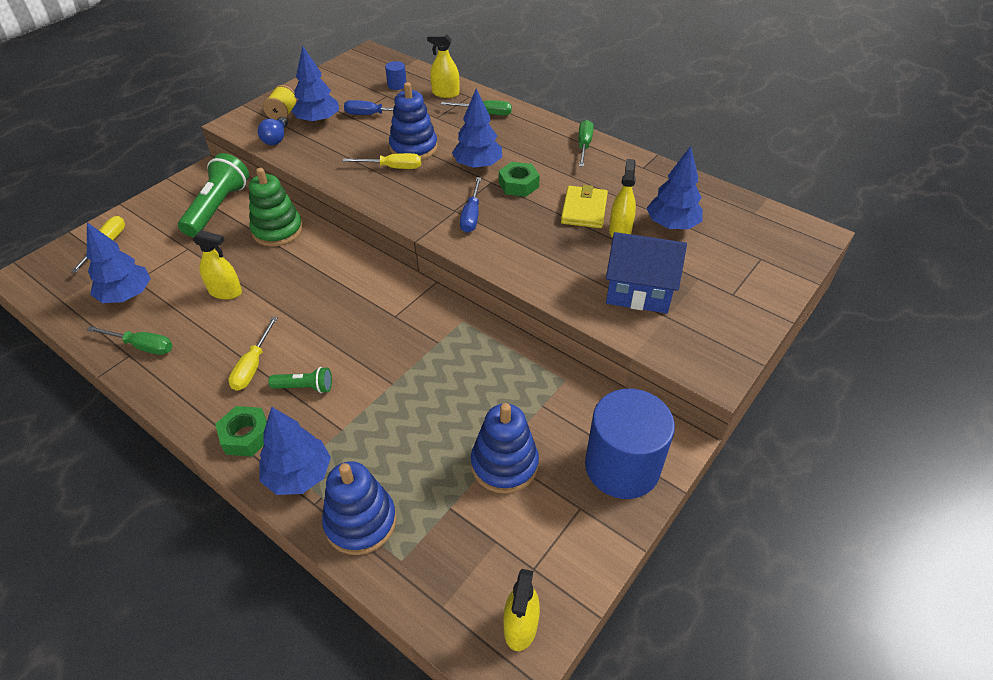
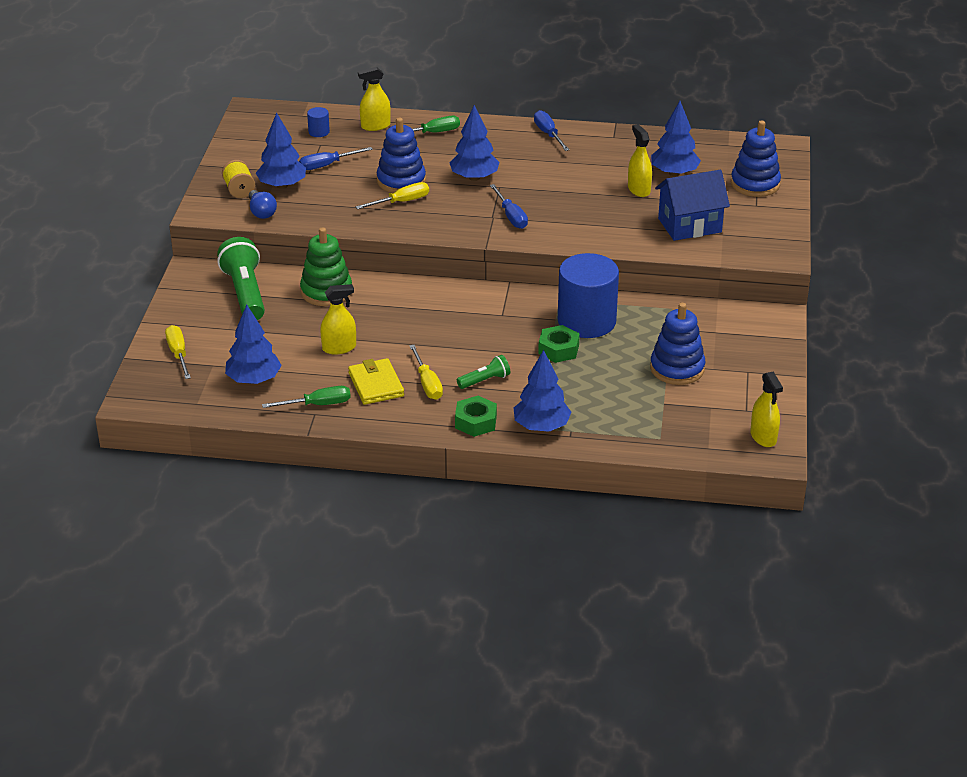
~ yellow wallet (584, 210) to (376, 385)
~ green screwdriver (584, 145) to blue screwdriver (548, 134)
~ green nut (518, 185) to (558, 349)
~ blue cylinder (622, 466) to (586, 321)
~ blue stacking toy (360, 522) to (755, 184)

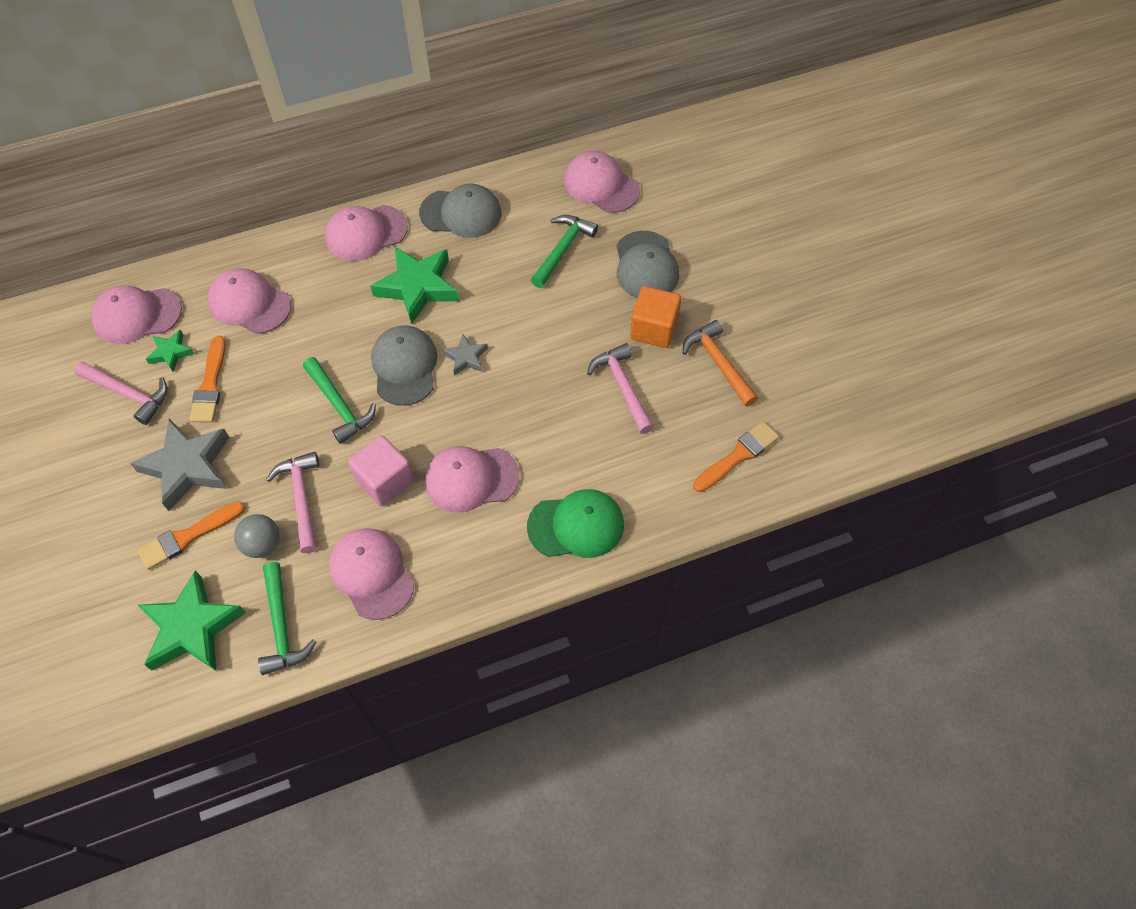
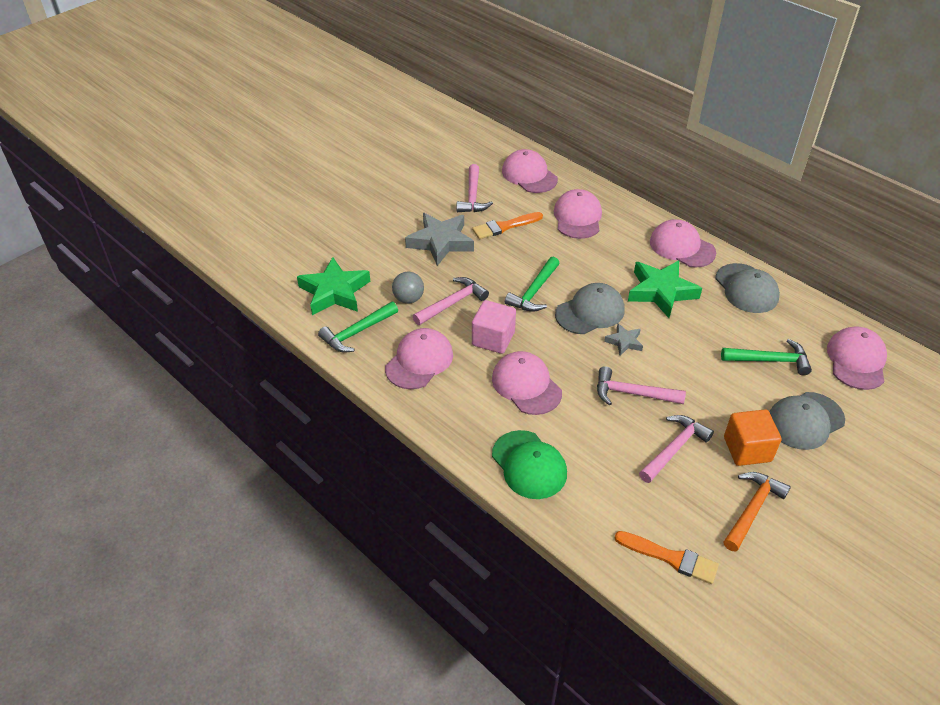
+ pink hammer (632, 393)
- orange brush (188, 536)
- green star (171, 353)

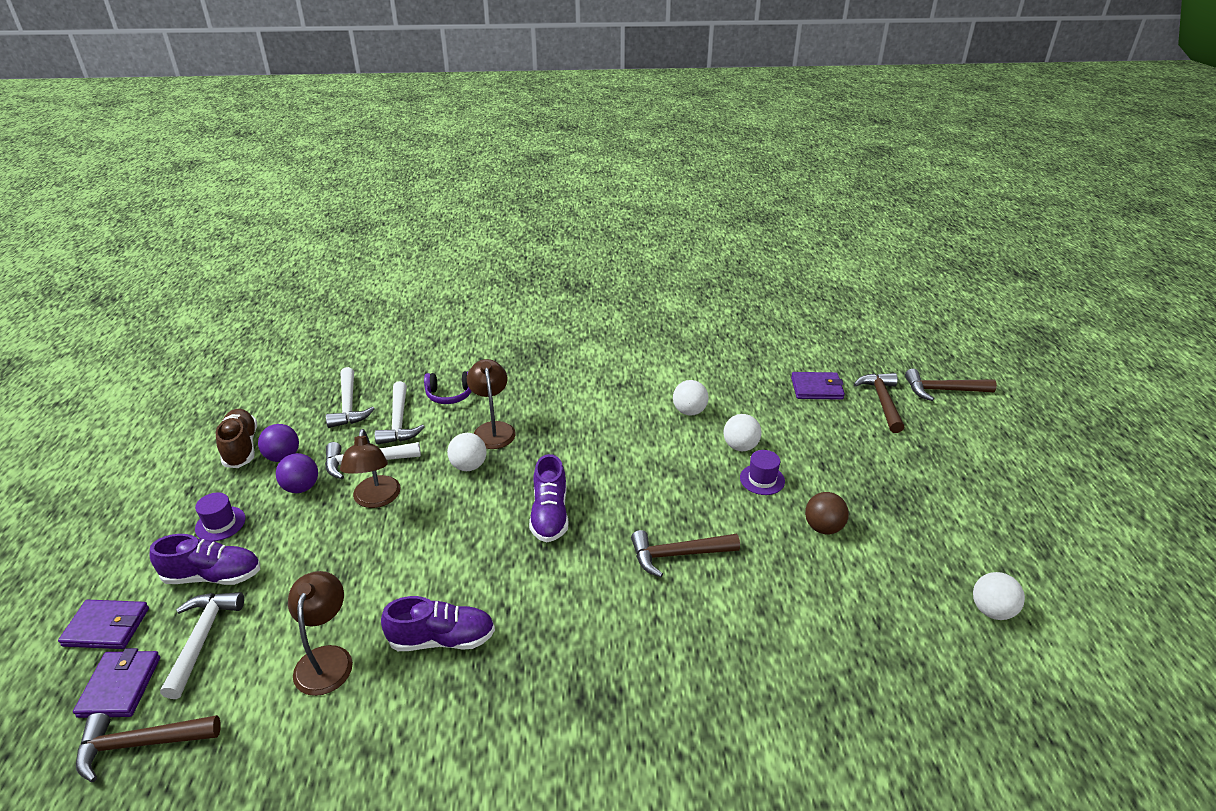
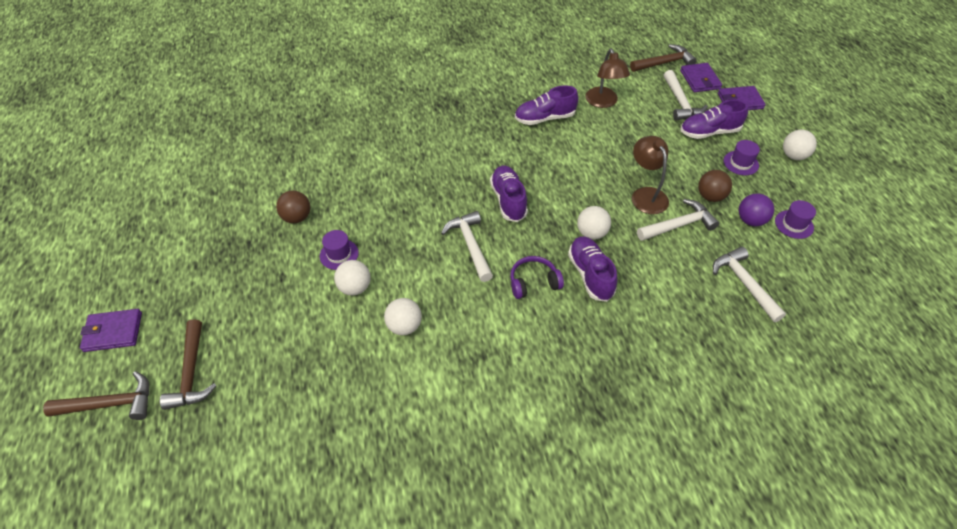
~ purple wallet (816, 388) to (113, 332)
~ white hammer (399, 422) to (470, 245)
~ purple headphones (450, 394) to (533, 282)
~ brown lamp (493, 429) to purple shoe (590, 275)
~ purple ball (301, 487) to brown ball (710, 196)
~ brown shoe (241, 447) to purple hat (794, 224)
~ white ball (991, 610) to (793, 156)
- brown hammer (678, 554)

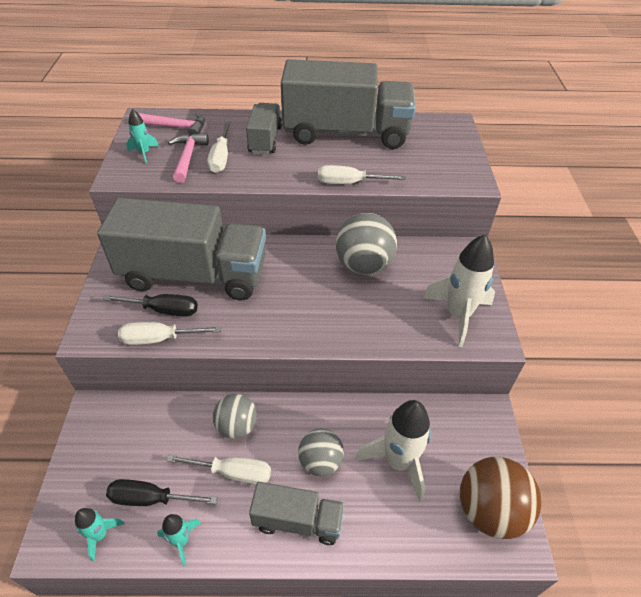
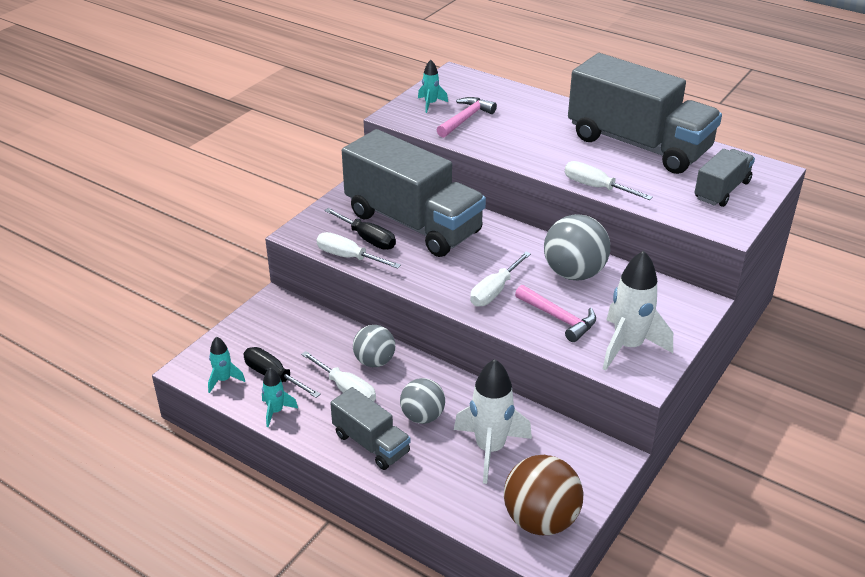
~ white screwdriver (221, 157) to (495, 291)
~ pink hammer (177, 127) to (558, 318)
~ grey truck (265, 140) to (722, 190)

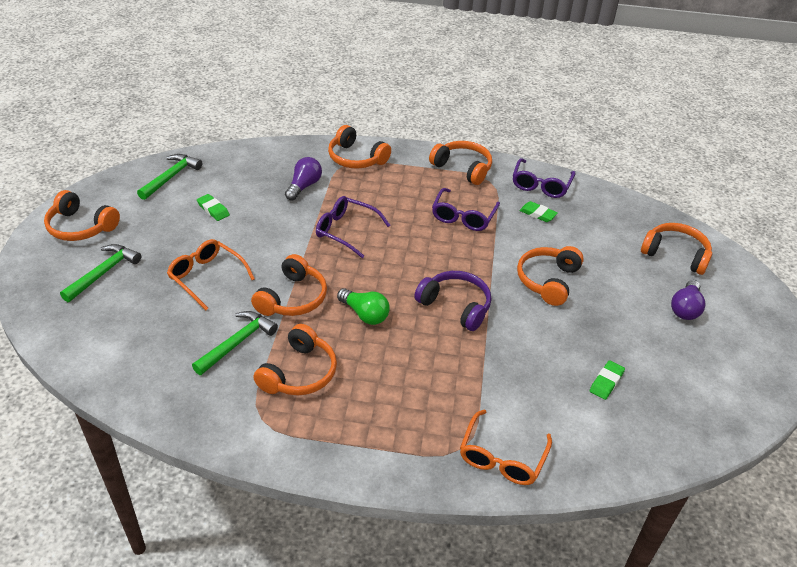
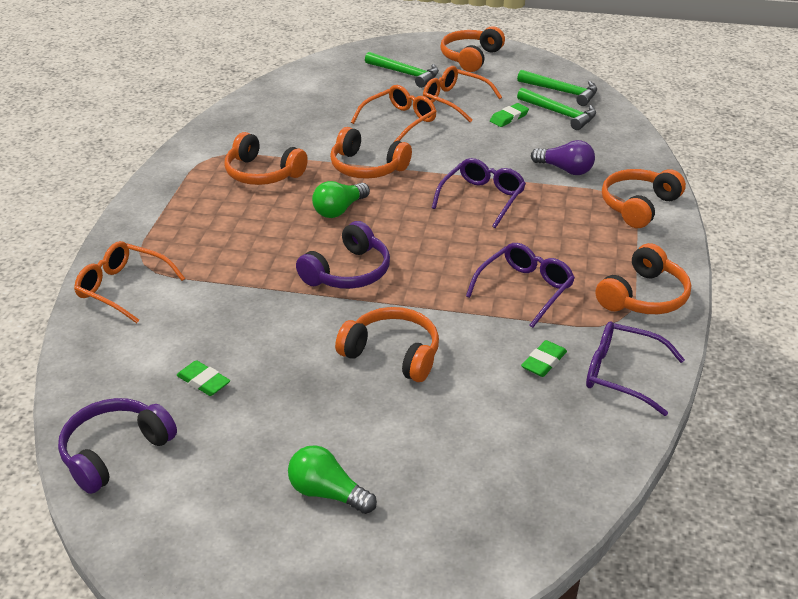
+ purple headphones (114, 452)
~ purple light bulb (685, 308) to green light bulb (327, 493)
+ orange glasses (454, 101)
~ purple glasses (463, 216) = (525, 289) 105 degrees clockwise
~ green hammer (237, 343) to (559, 114)
- orange headphones (675, 254)

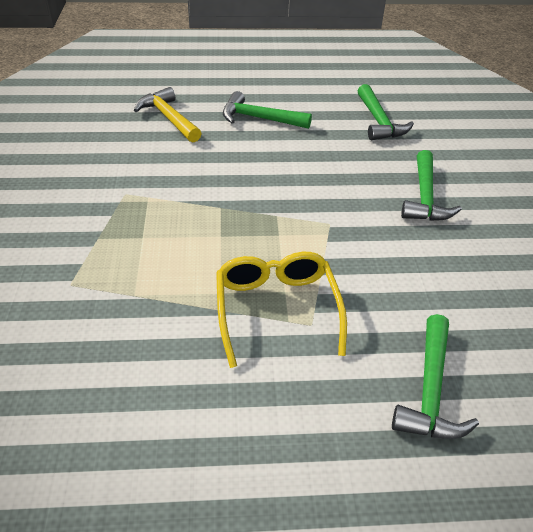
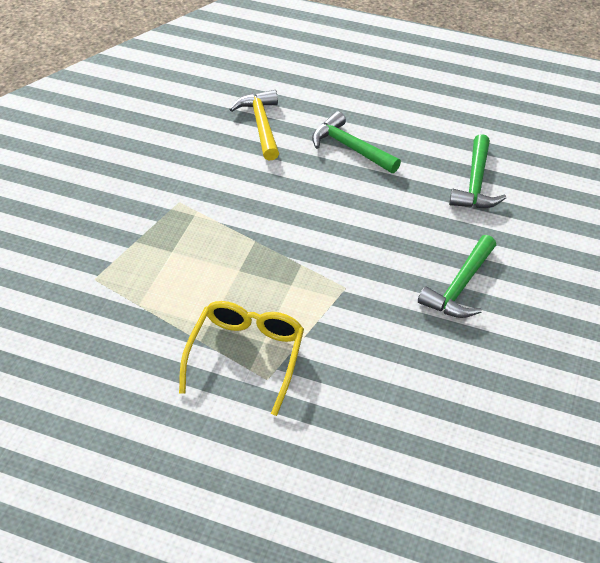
- green hammer (430, 390)

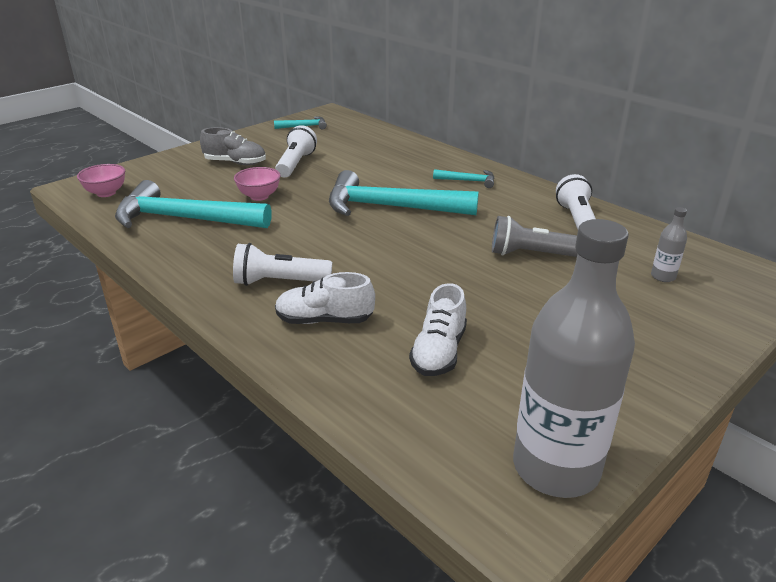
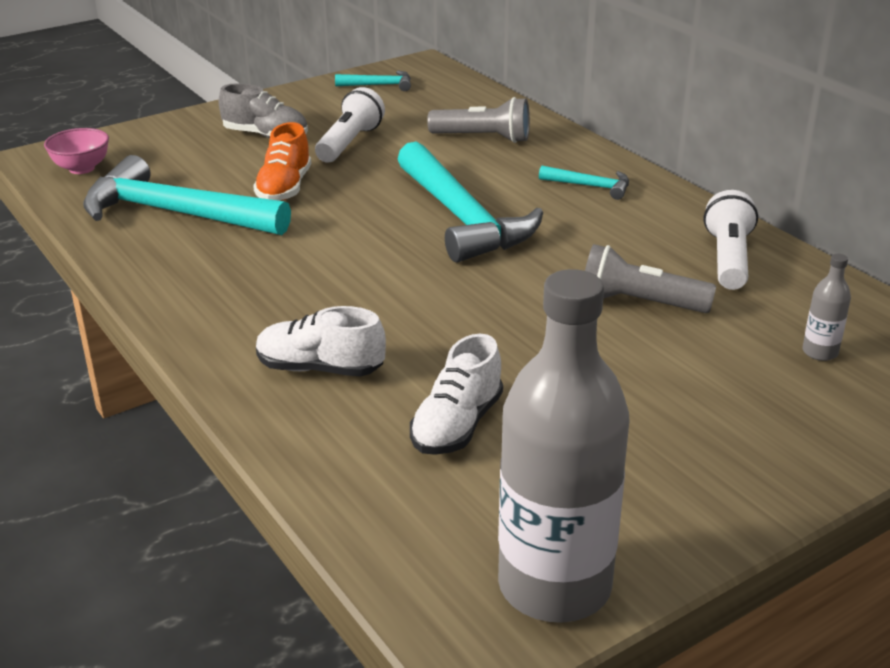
~ pink bowl (259, 196) to orange shoe (284, 188)
~ turquoise hammer (390, 207) = (462, 218) 135 degrees counterclockwise
+ grey flashlight (483, 138)
- white flashlight (279, 282)

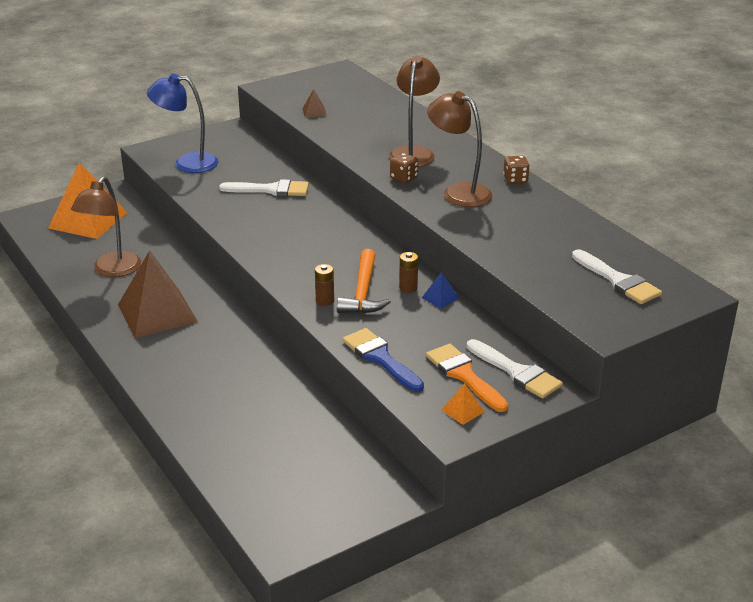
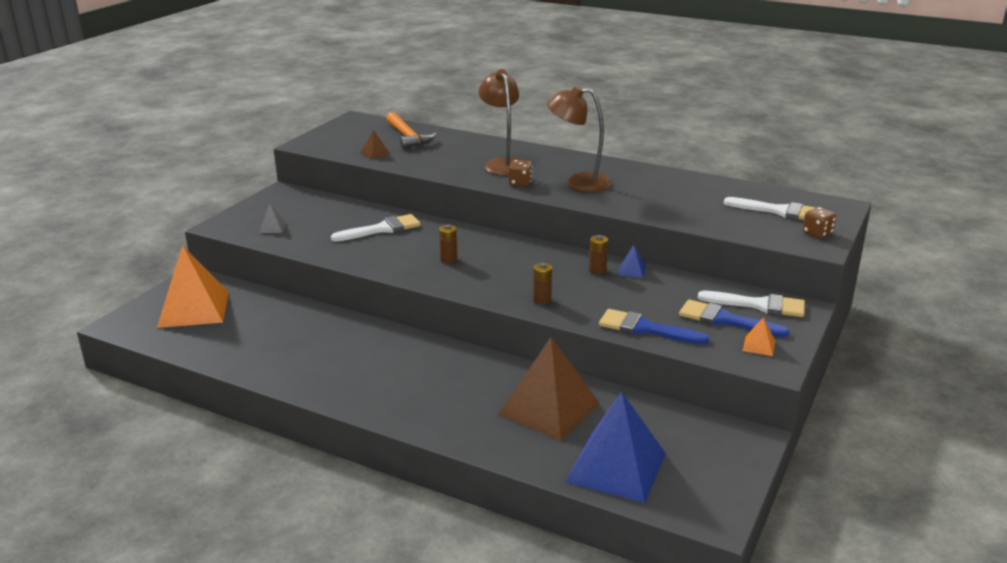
~ blue lamp (187, 163) to grey pyramid (272, 227)
~ orange hammer (363, 292) to (408, 137)
+ brown battery (448, 259)
~ brown pyramid (157, 313) to (549, 409)
+ blue pyramid (616, 467)
~ orange brush (464, 375) to blue brush (725, 320)
~ brown dice (515, 179) to (817, 233)
- brown lamp (112, 270)

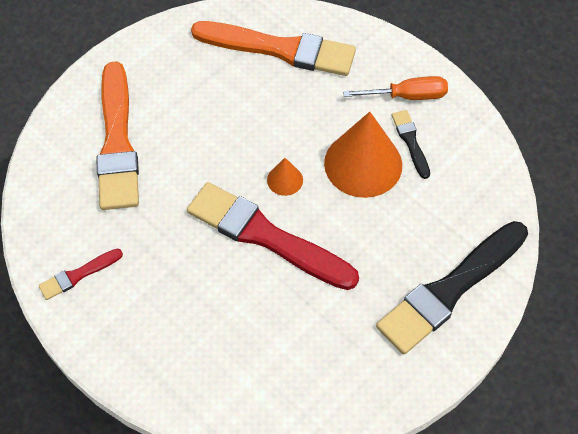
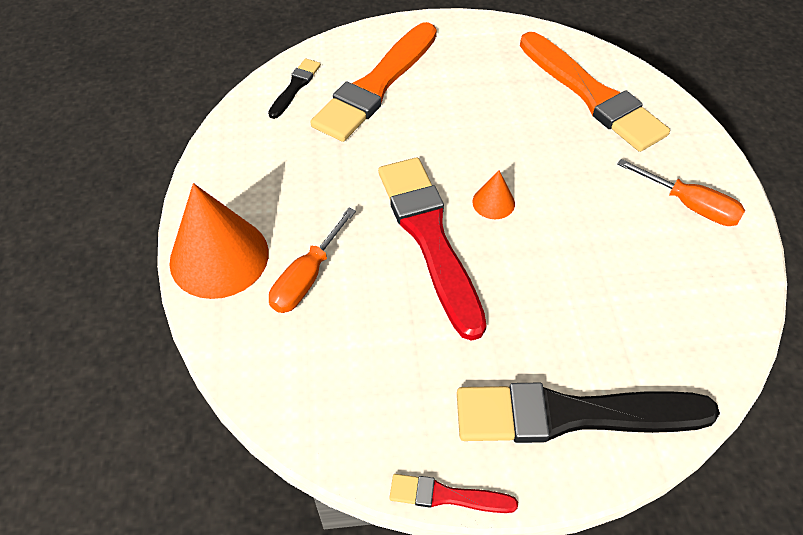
~ orange cone (363, 164) to (219, 257)
~ black brush (410, 141) to (295, 87)
+ orange screwdriver (307, 277)
~ red brush (78, 275) to (446, 496)

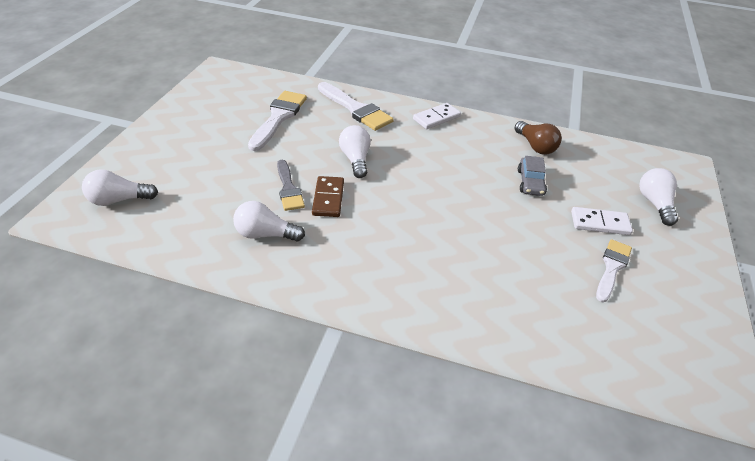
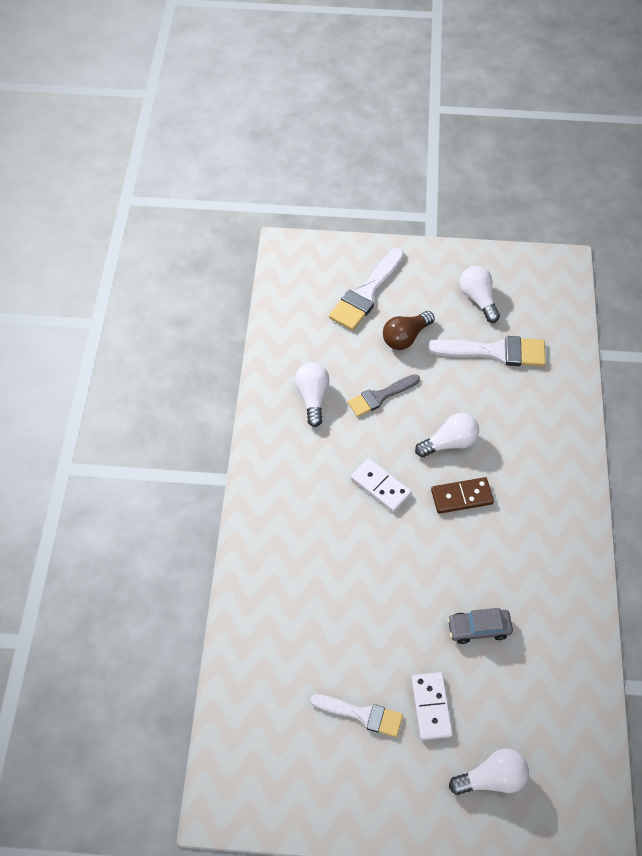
~ white brush (356, 109) to (366, 293)
~ white domino (436, 118) to (380, 486)
~ brown light bulb (535, 146) to (405, 337)
~ brown domino (328, 198) to (461, 497)
~ white light bulb (119, 200) to (478, 299)

